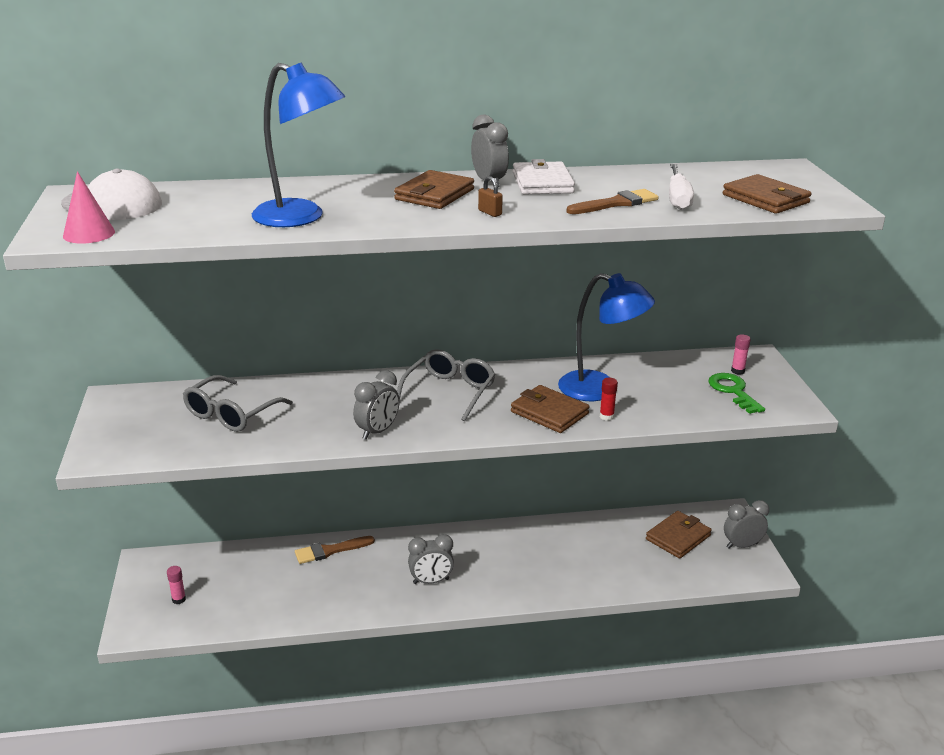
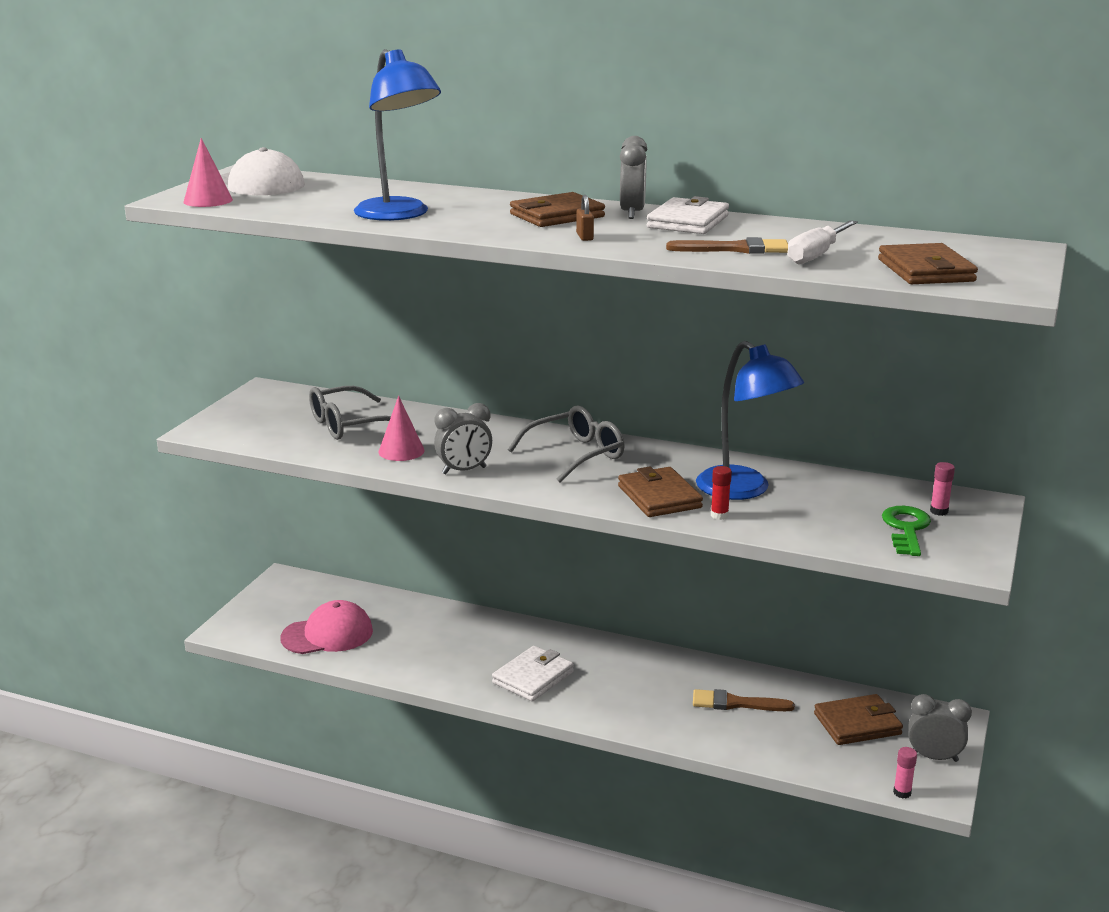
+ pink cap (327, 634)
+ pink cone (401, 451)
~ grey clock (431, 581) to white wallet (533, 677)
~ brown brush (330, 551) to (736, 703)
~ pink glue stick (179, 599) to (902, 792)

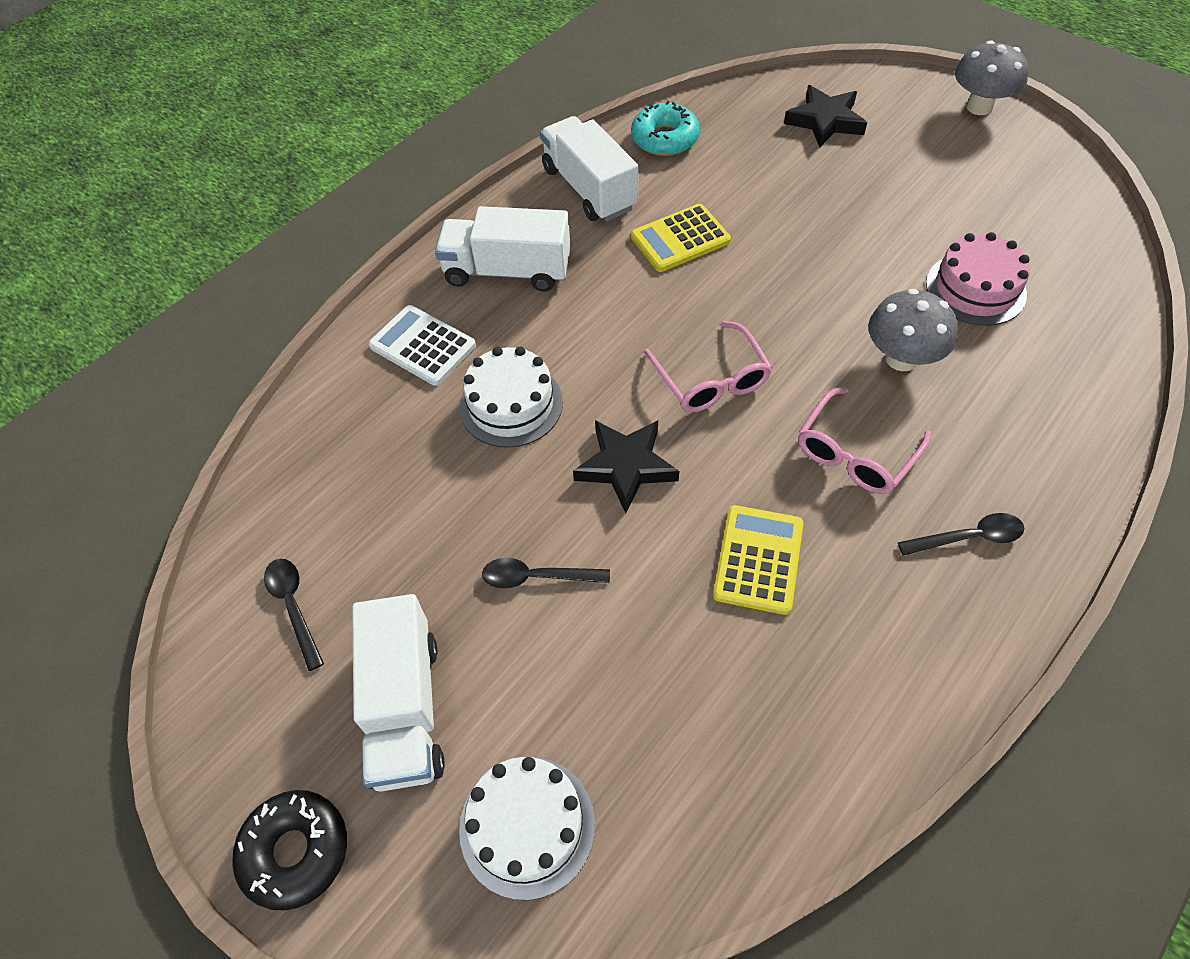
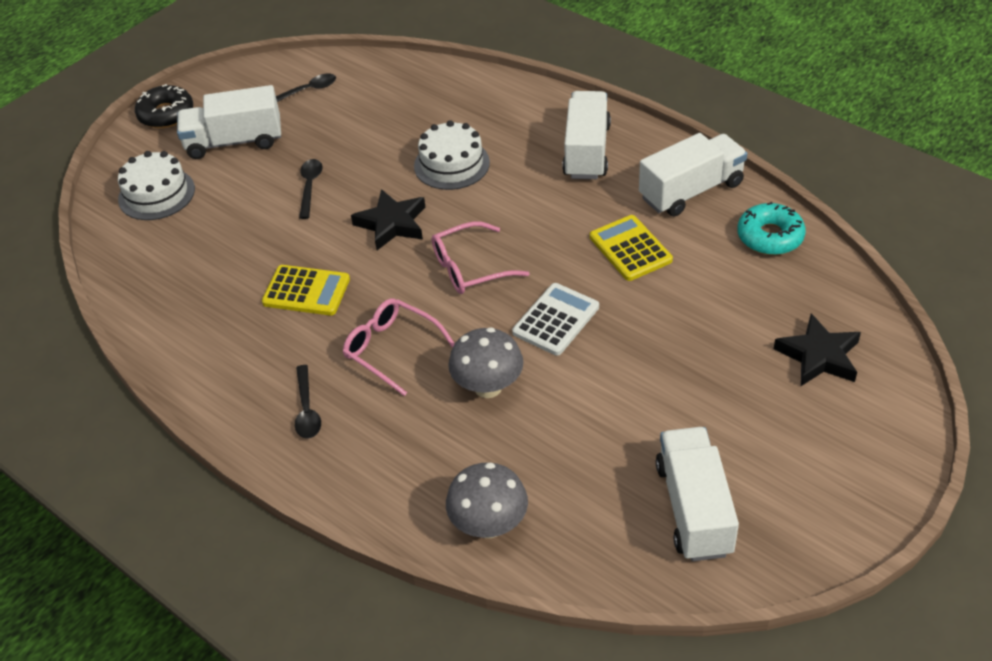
~ grey mushroom (979, 107) to (489, 525)
~ white calculator (423, 346) to (556, 320)
+ white truck (694, 508)
- pink cake (975, 289)

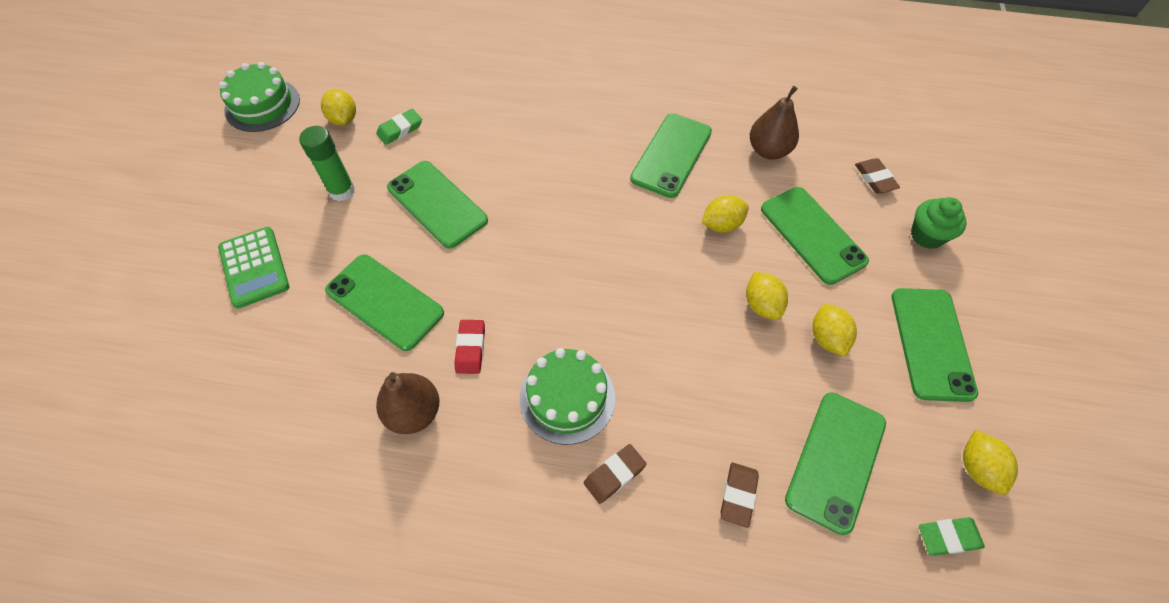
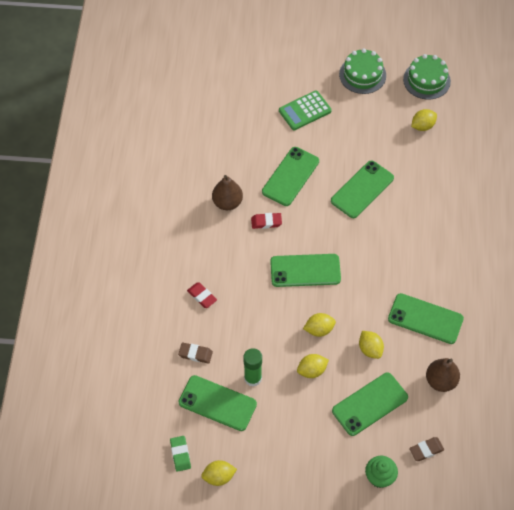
~ brown eraser (614, 475) to red eraser (202, 296)
~ green glue stick (342, 191) to (253, 378)
~ green phone (931, 343) to (305, 270)
~ yellow lemon (827, 338) to (319, 330)
~ green cake (567, 397) to (362, 75)
- green eraser (400, 129)

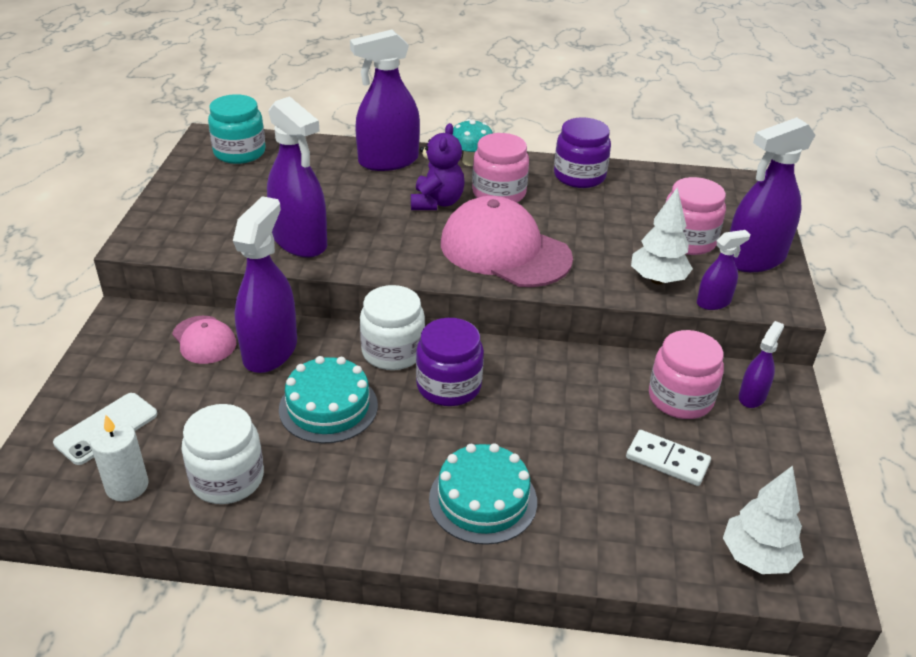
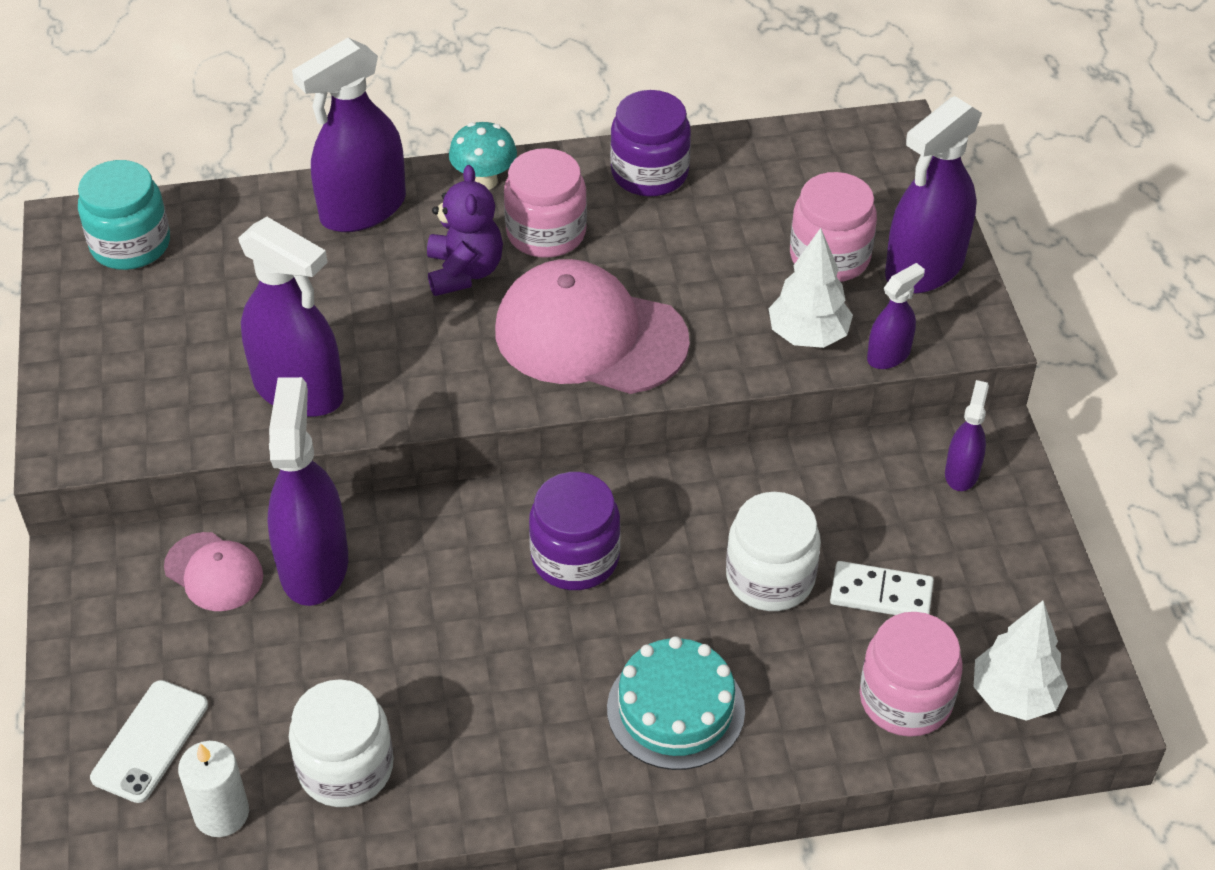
~ white jar (393, 351) to (770, 578)
~ pink jar (680, 398) to (905, 699)
- turquoise cake (328, 407)

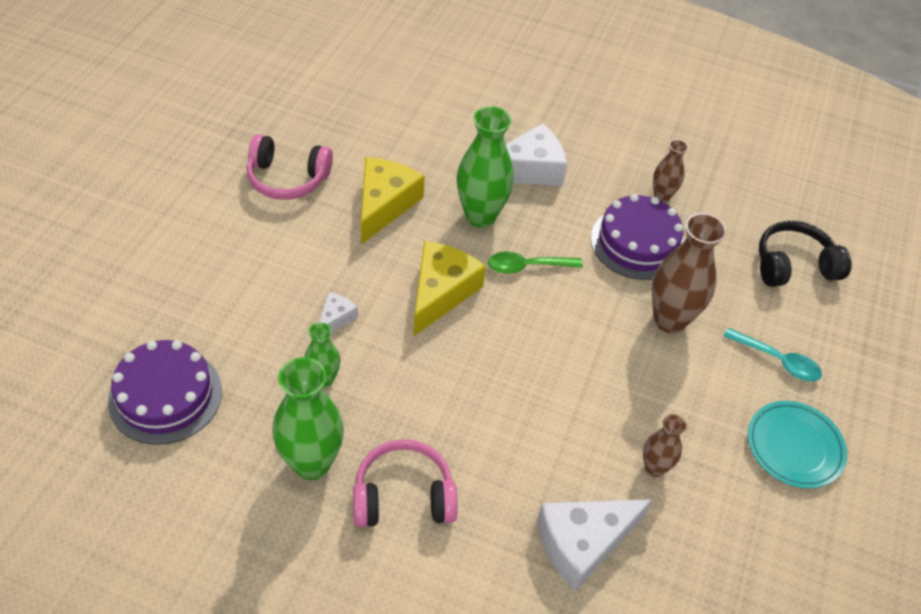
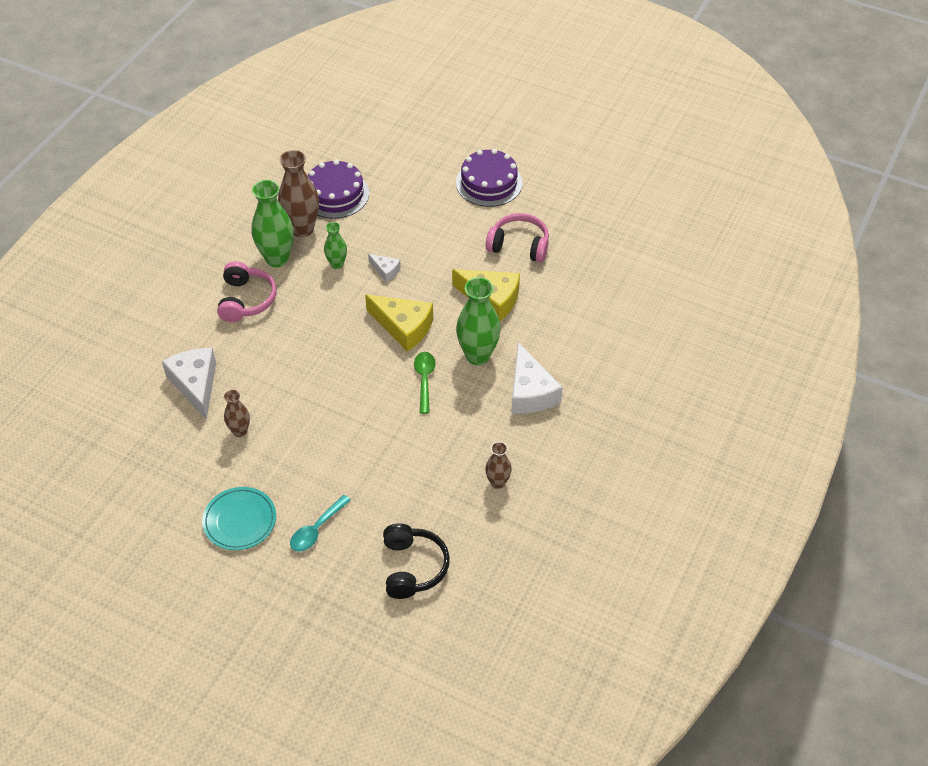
~ brown vase (669, 320) to (302, 229)
~ purple cake (637, 243) to (489, 183)
~ pink headphones (287, 179) = (519, 245) 90 degrees clockwise

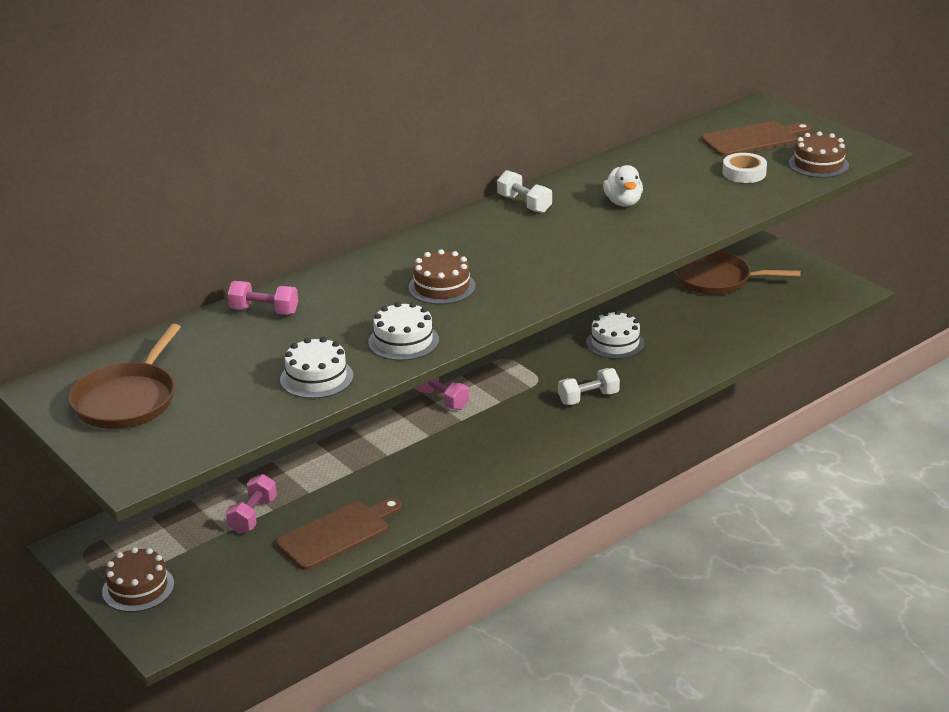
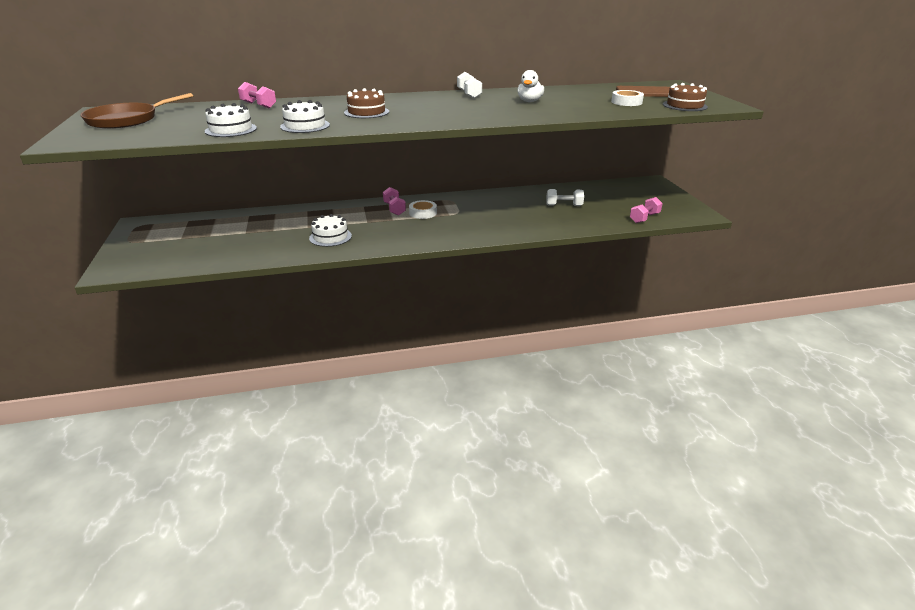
~ white cake (615, 343) to (330, 237)
+ white tape (423, 213)
~ white dumbbell (588, 398) to (564, 205)
~ pink dumbbell (253, 515) to (644, 218)
- brown cake (138, 588)
- brown cutting board (337, 534)
- brown pan (716, 279)

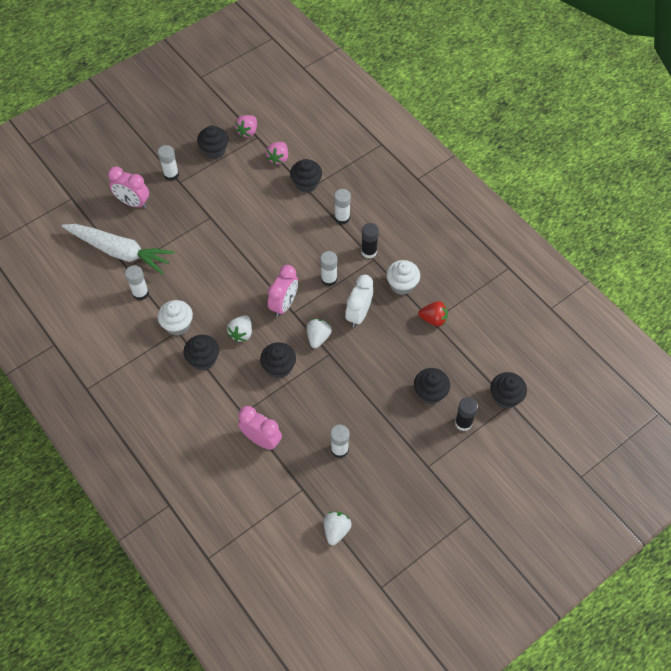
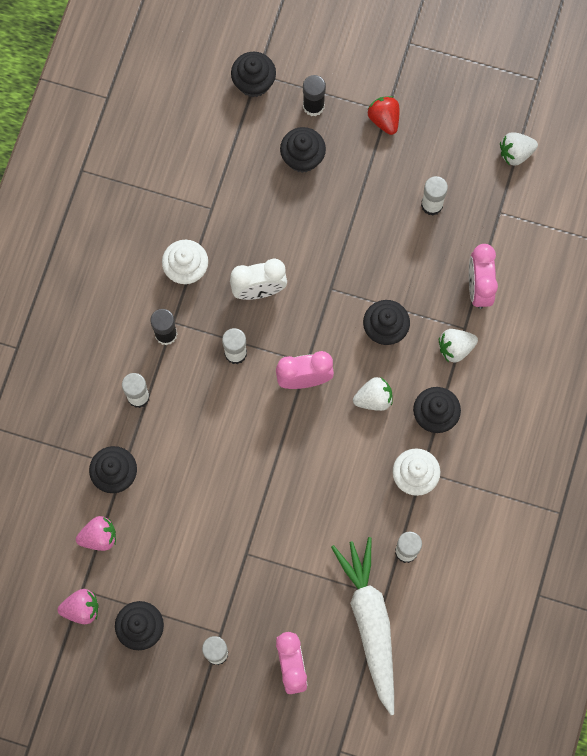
~ red strawberry (433, 319) to (384, 119)
~ white strawberry (318, 337) to (455, 348)

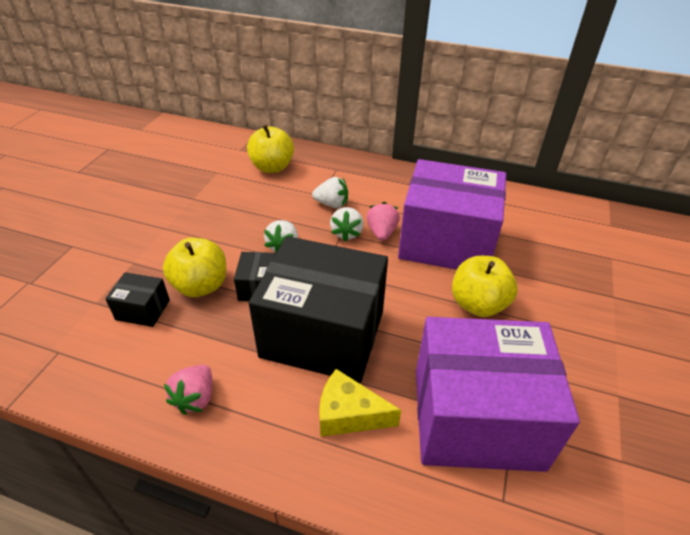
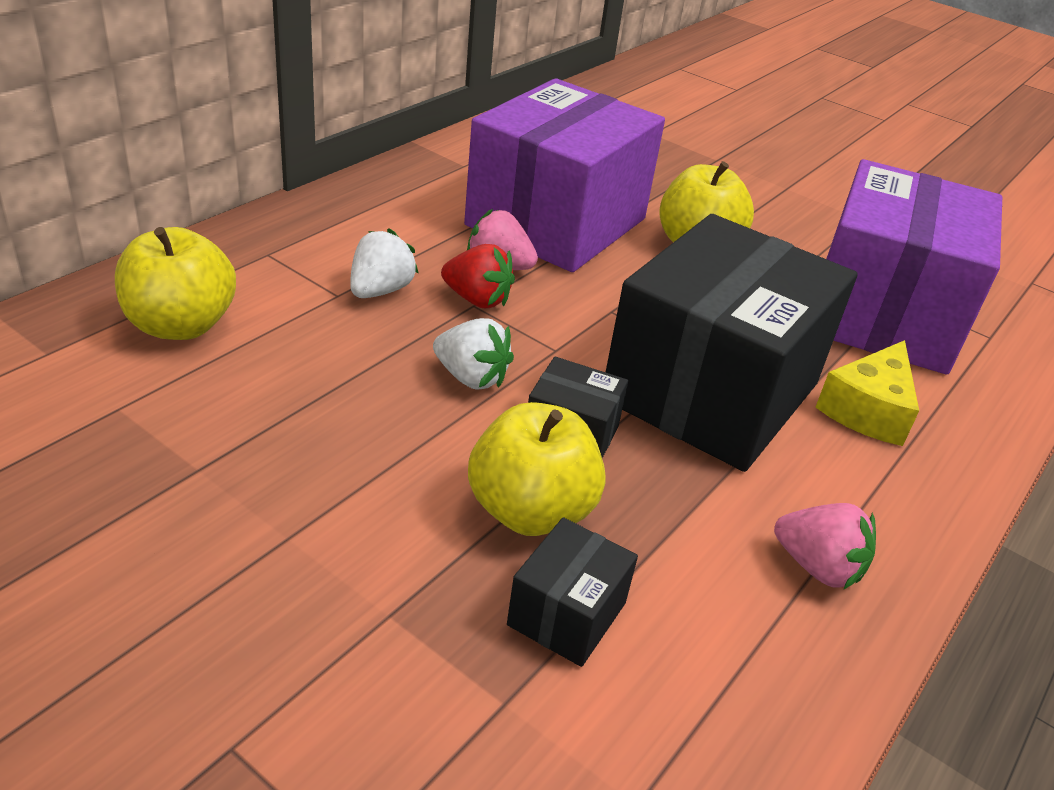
~ white strawberry (347, 233) to red strawberry (477, 299)

